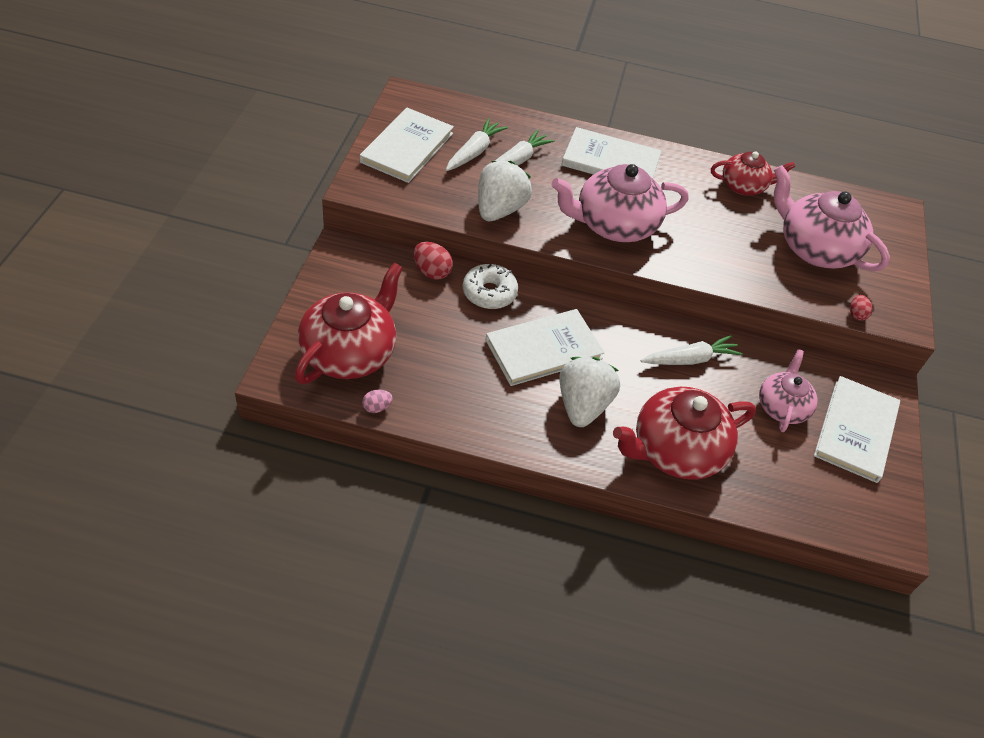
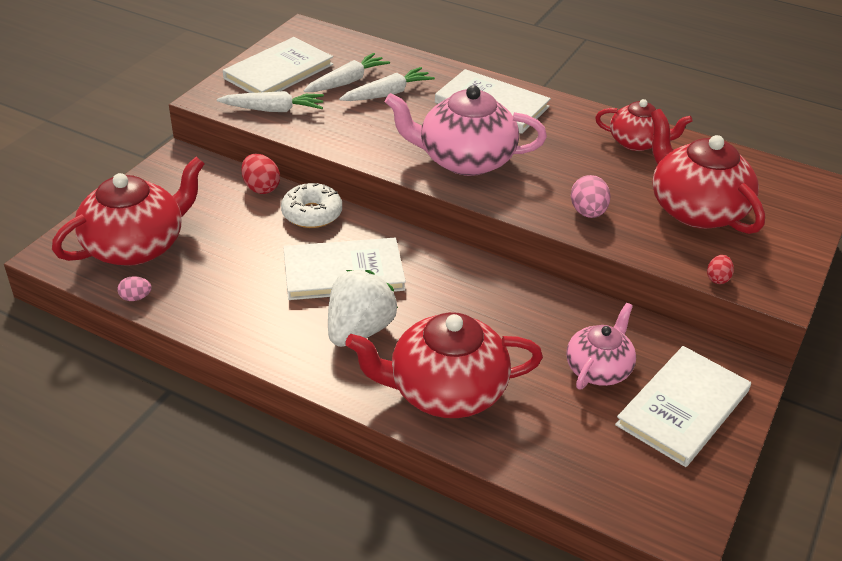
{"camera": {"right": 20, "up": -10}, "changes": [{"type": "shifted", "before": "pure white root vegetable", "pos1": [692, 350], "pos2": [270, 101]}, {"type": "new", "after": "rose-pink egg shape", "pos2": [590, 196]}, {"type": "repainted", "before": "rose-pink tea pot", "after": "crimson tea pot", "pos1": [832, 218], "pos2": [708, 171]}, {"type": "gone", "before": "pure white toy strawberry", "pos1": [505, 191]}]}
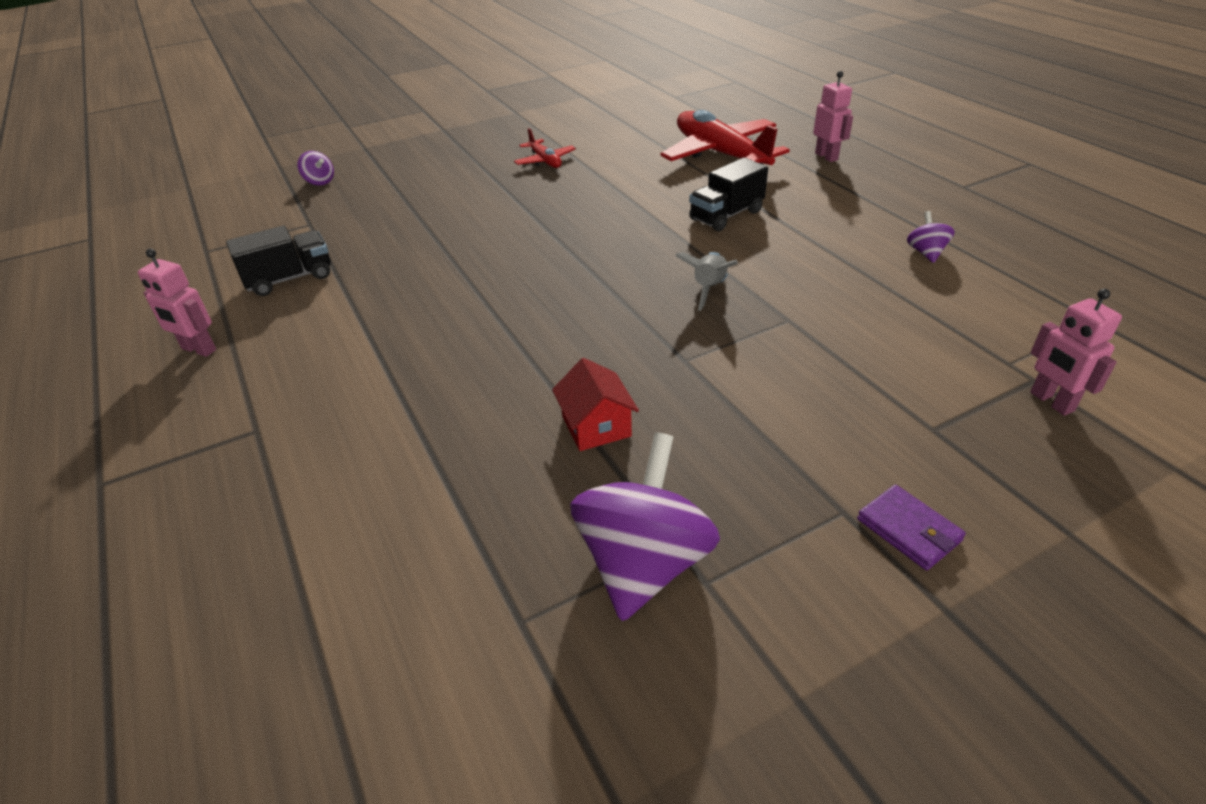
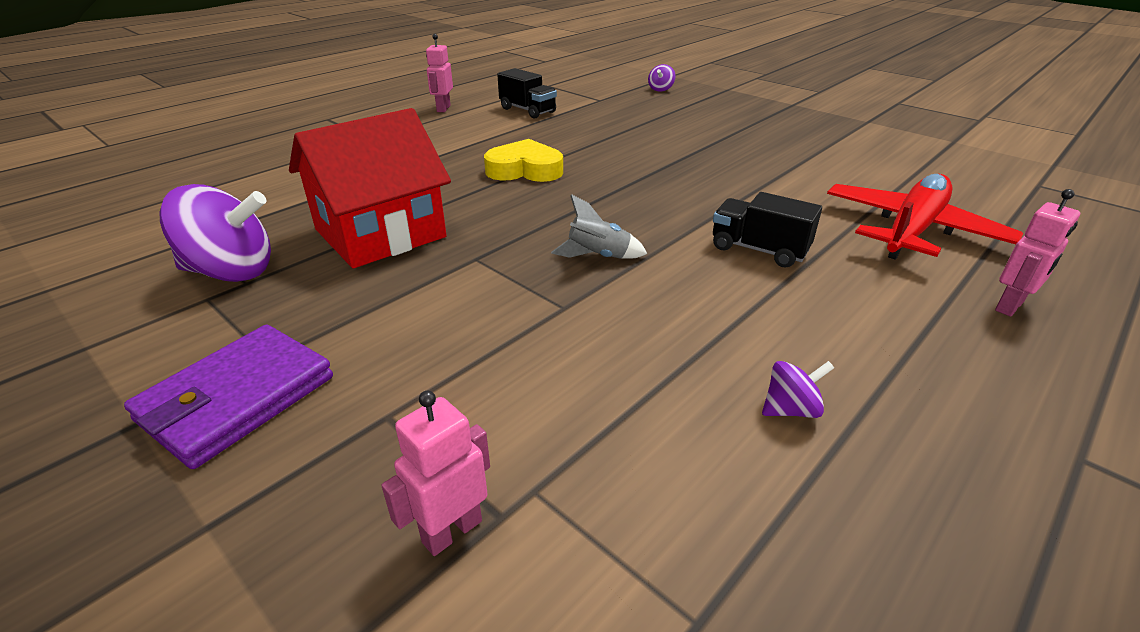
{"camera": {"right": 70, "up": -5}, "changes": [{"type": "scaled", "before": "purple card wallet", "pos1": [911, 527], "pos2": [228, 397], "scale": 1.88}, {"type": "scaled", "before": "crimson toy house", "pos1": [595, 404], "pos2": [370, 188], "scale": 2.22}, {"type": "new", "after": "golden heart shape", "pos2": [523, 160]}, {"type": "gone", "before": "crimson plane", "pos1": [545, 148]}]}
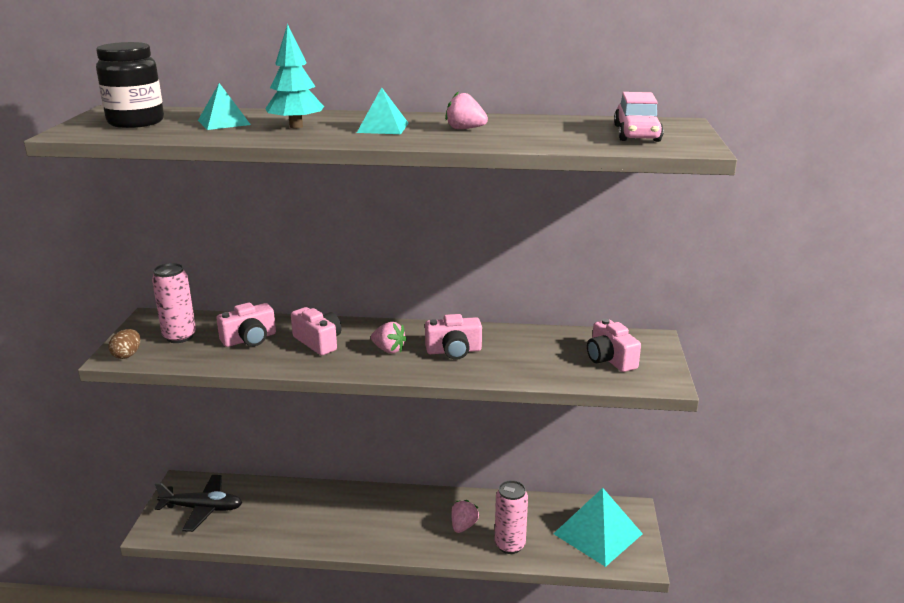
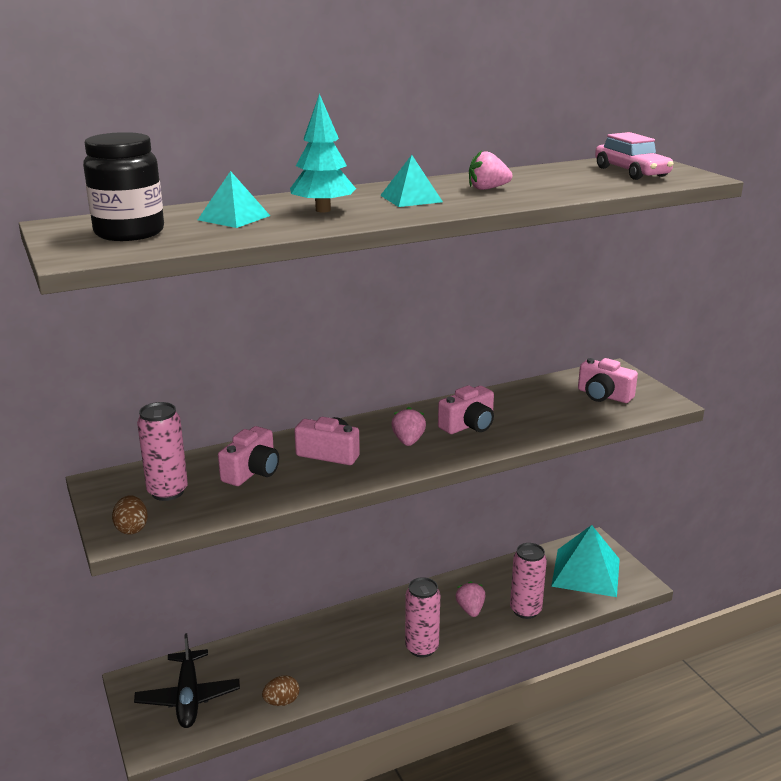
{"camera": {"right": -30, "up": 0}, "changes": [{"type": "rotated", "before": "ebony plane", "pos1": [198, 503], "pos2": [187, 680], "turn": 105}, {"type": "new", "after": "brown egg shape", "pos2": [281, 691]}, {"type": "rotated", "before": "rose-pink toy strawberry", "pos1": [389, 337], "pos2": [408, 426], "turn": -90}, {"type": "new", "after": "rose-pink tin", "pos2": [422, 617]}]}
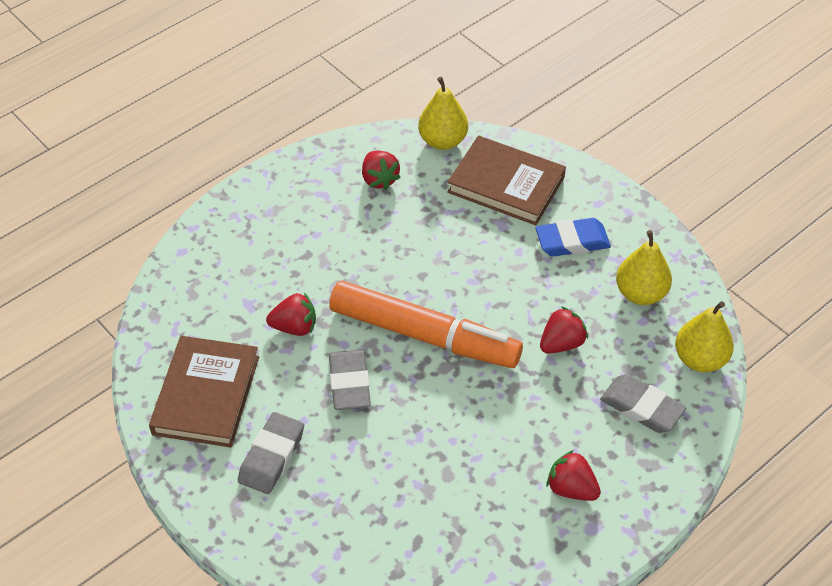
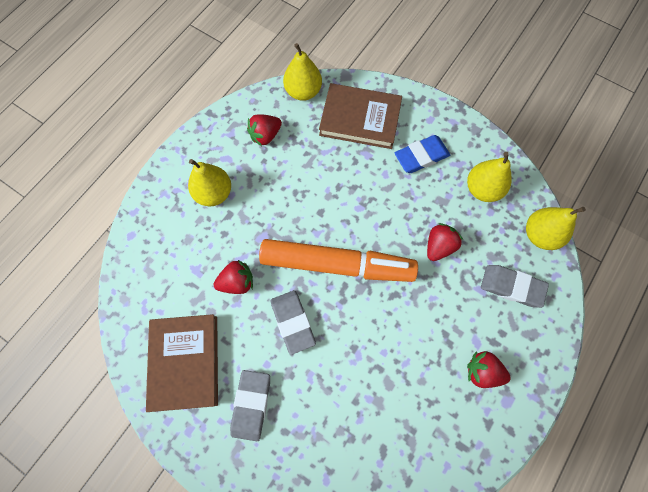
{"camera": {"right": -15, "up": 20}, "changes": [{"type": "new", "after": "golden pear", "pos2": [209, 182]}, {"type": "rotated", "before": "crimson toy strawberry", "pos1": [381, 170], "pos2": [264, 130], "turn": 90}]}
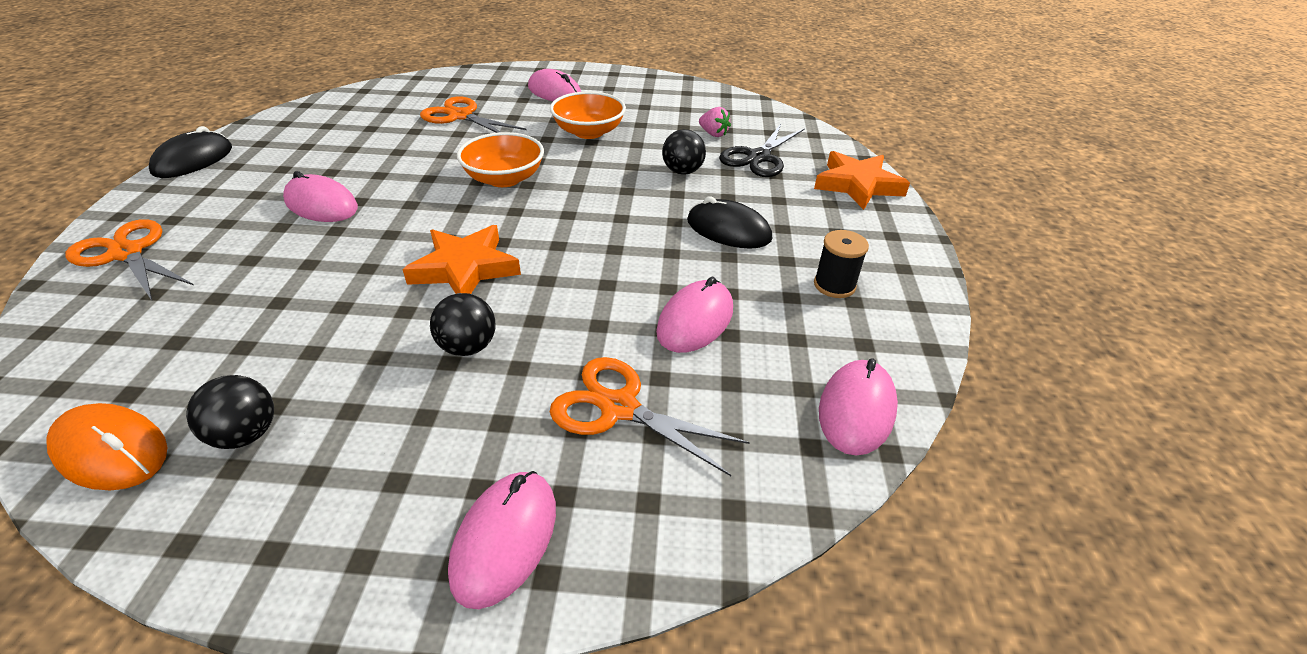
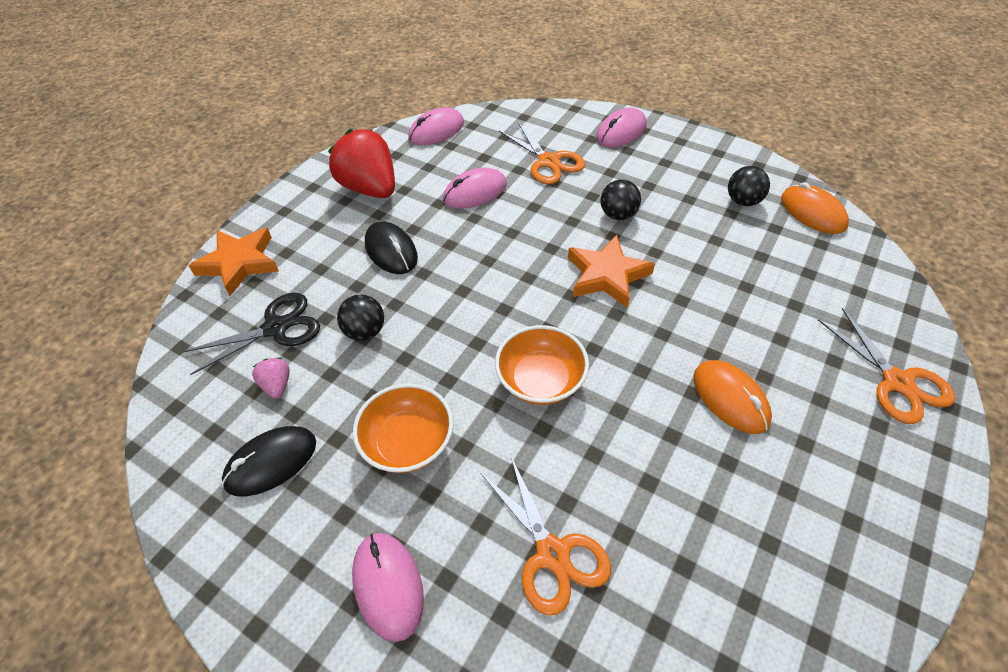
{"camera": {"right": -150, "up": 10}, "changes": [{"type": "shifted", "before": "ebony computer mouse", "pos1": [190, 152], "pos2": [269, 461]}, {"type": "swapped", "before": "ebony spool", "after": "crimson toy strawberry", "pos1": [841, 264], "pos2": [361, 163]}, {"type": "repainted", "before": "rose-pink computer mouse", "after": "bright orange computer mouse", "pos1": [320, 196], "pos2": [732, 397]}]}
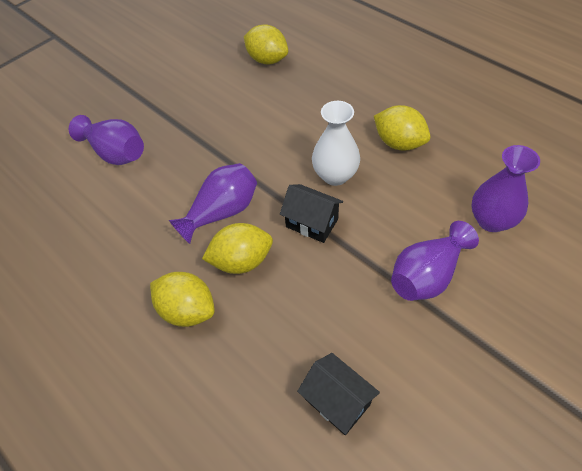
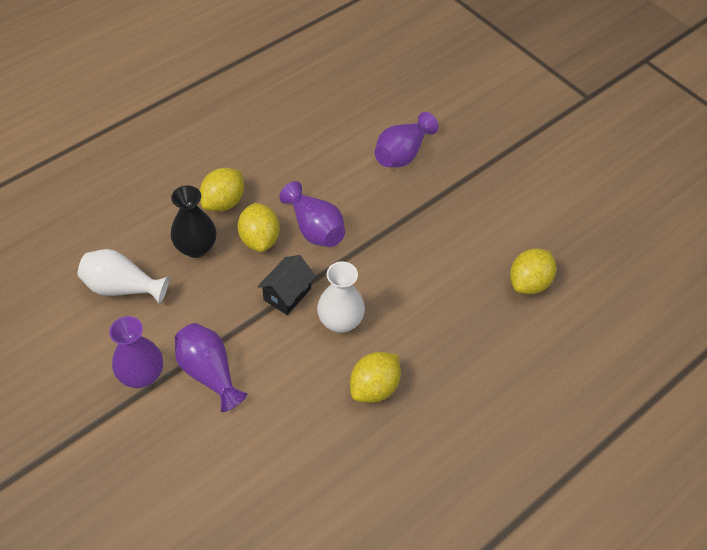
{"camera": {"right": 90, "up": 0}, "changes": [{"type": "swapped", "before": "ebony toy house", "after": "pure white vase", "pos1": [338, 394], "pos2": [123, 276]}, {"type": "shifted", "before": "purple vase", "pos1": [506, 188], "pos2": [136, 352]}, {"type": "new", "after": "ebony vase", "pos2": [193, 221]}]}
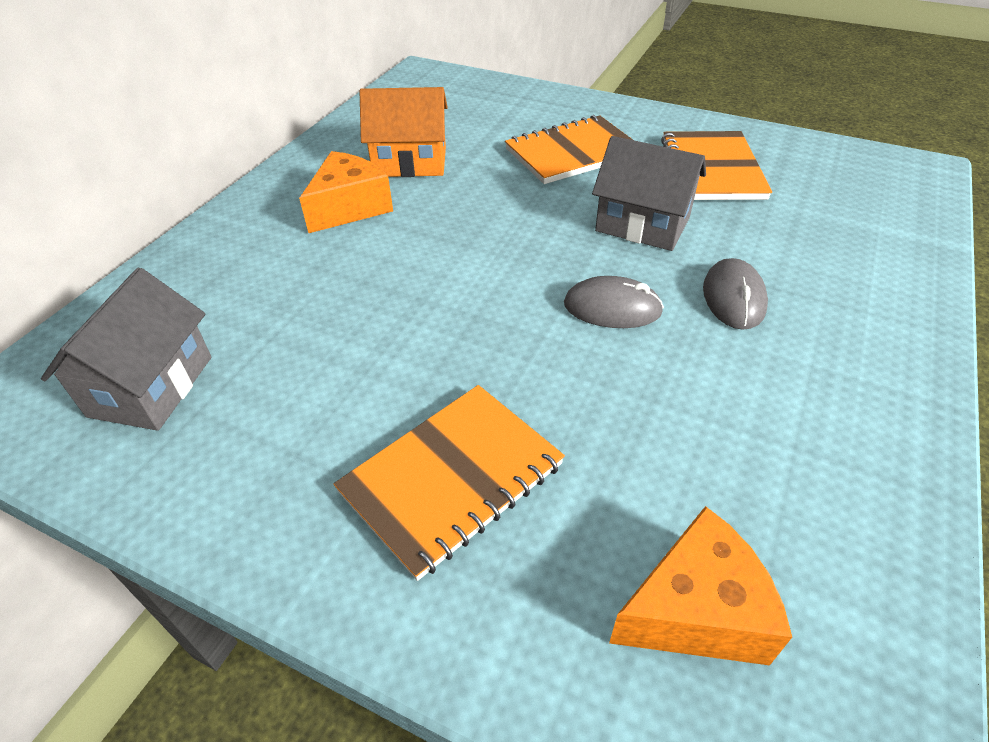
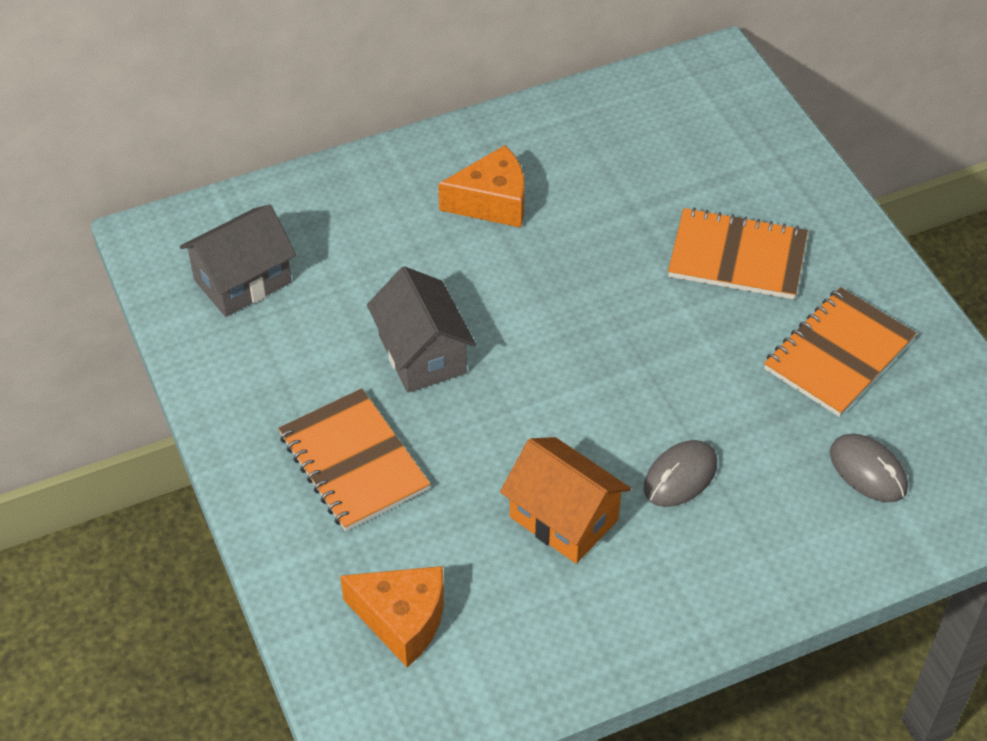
{"camera": {"right": 40, "up": 5}, "changes": [{"type": "rotated", "before": "bright orange exercise book", "pos1": [449, 483], "pos2": [354, 459], "turn": 60}, {"type": "shifted", "before": "ash-grey toy house", "pos1": [649, 193], "pos2": [421, 329]}, {"type": "shifted", "before": "bright orange toy house", "pos1": [404, 132], "pos2": [565, 500]}, {"type": "shifted", "before": "ash-grey computer mouse", "pos1": [614, 302], "pos2": [869, 468]}]}
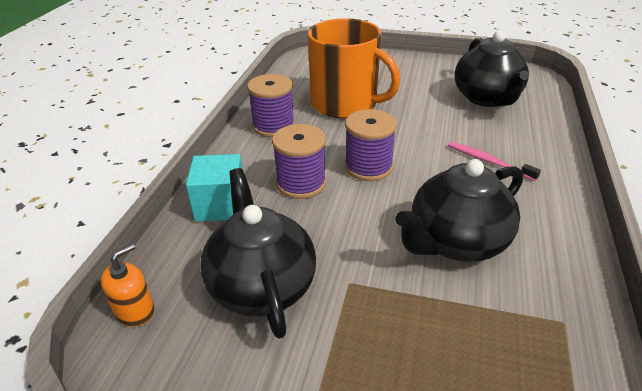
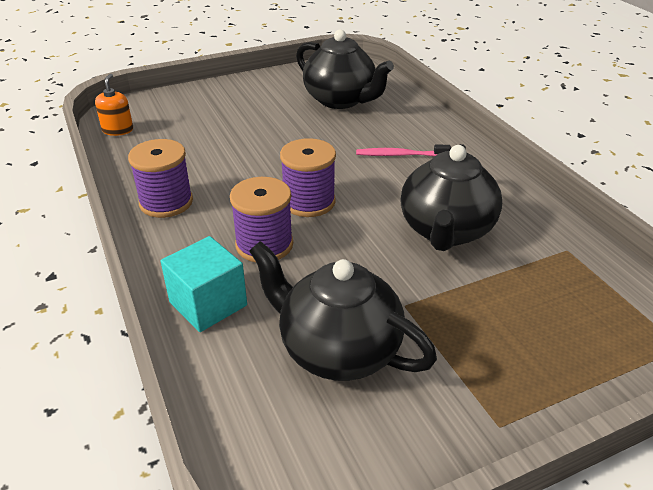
{"camera": {"right": -40, "up": 0}, "changes": [{"type": "shifted", "before": "bright orange soap dispenser", "pos1": [127, 285], "pos2": [114, 105]}, {"type": "gone", "before": "bright orange tea mug", "pos1": [354, 68]}]}
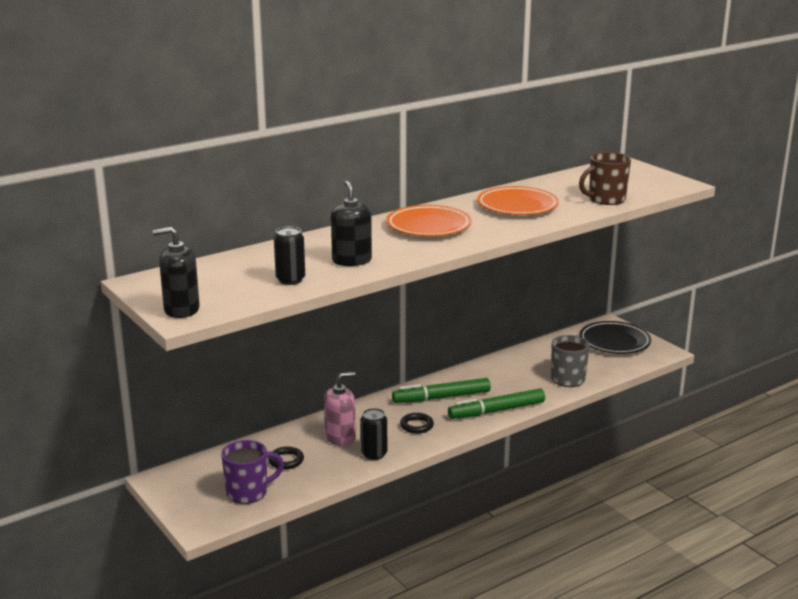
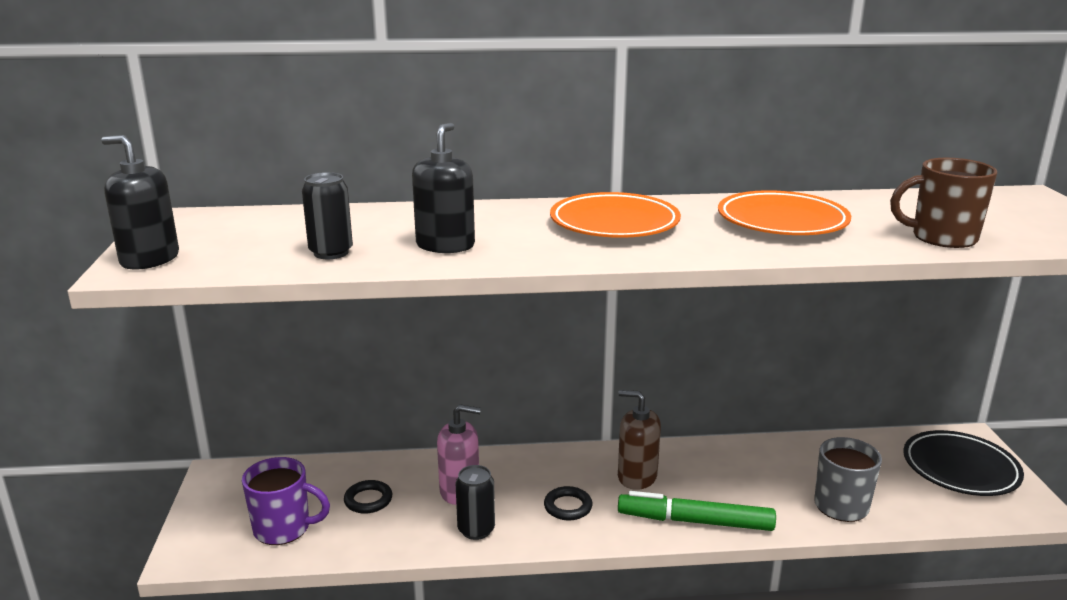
{"camera": {"right": 30, "up": 0}, "changes": [{"type": "swapped", "before": "green marker pen", "after": "brown soap dispenser", "pos1": [441, 390], "pos2": [639, 440]}]}
